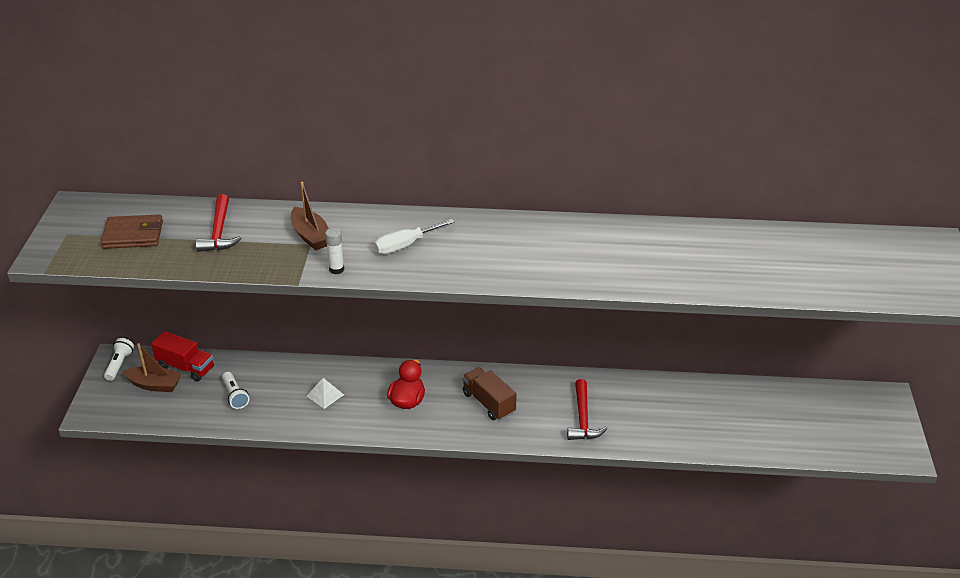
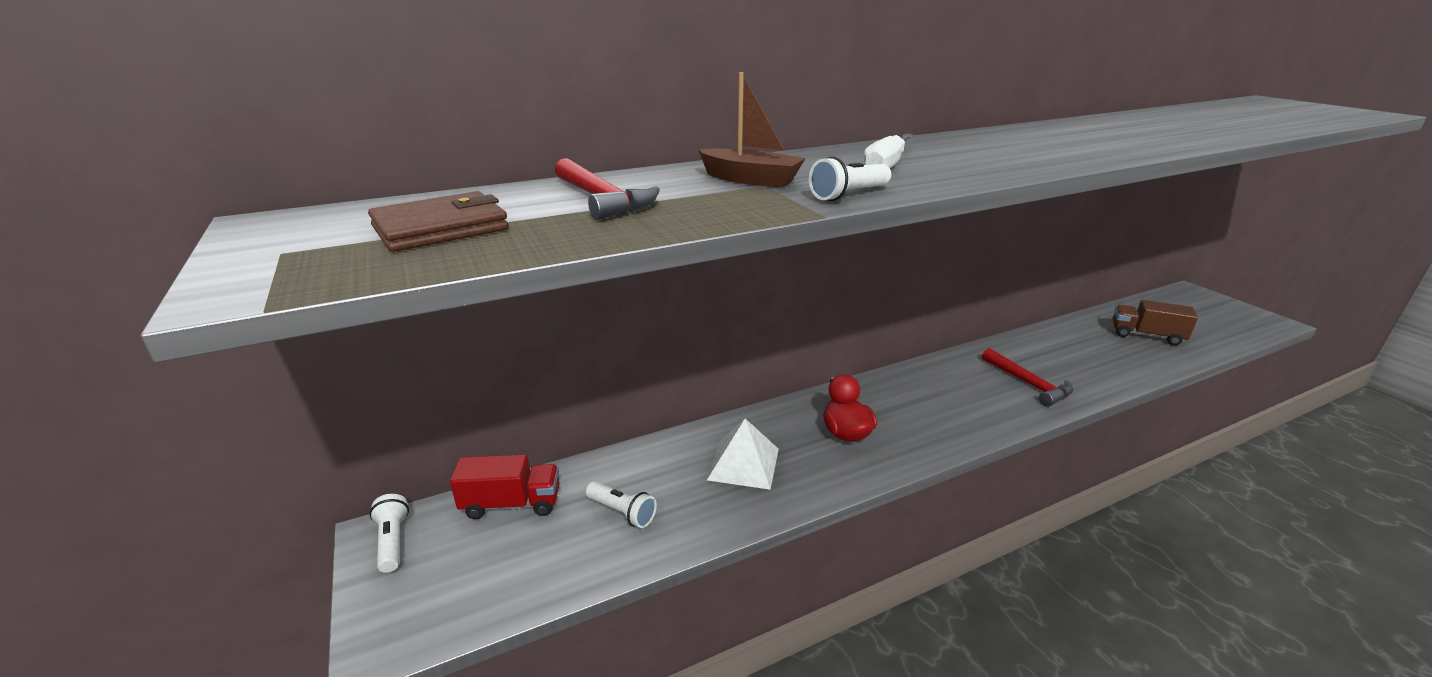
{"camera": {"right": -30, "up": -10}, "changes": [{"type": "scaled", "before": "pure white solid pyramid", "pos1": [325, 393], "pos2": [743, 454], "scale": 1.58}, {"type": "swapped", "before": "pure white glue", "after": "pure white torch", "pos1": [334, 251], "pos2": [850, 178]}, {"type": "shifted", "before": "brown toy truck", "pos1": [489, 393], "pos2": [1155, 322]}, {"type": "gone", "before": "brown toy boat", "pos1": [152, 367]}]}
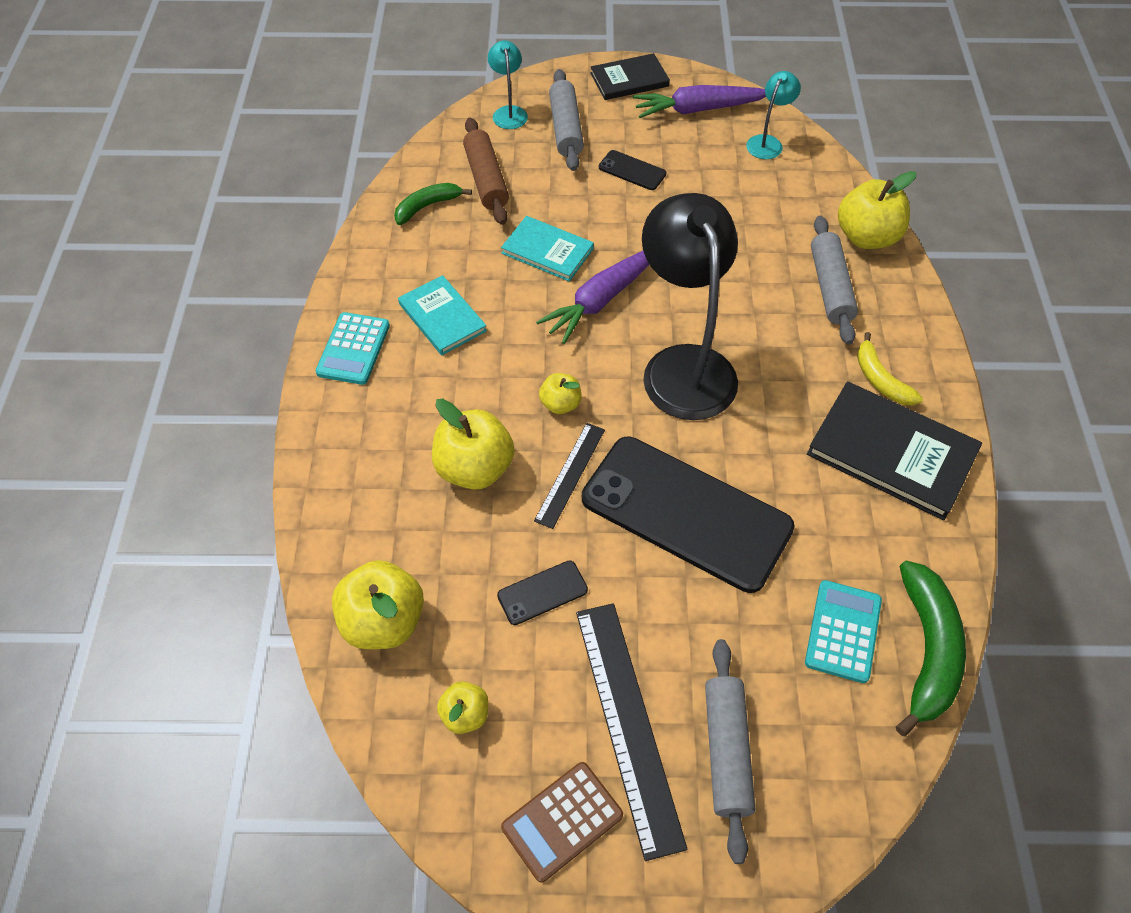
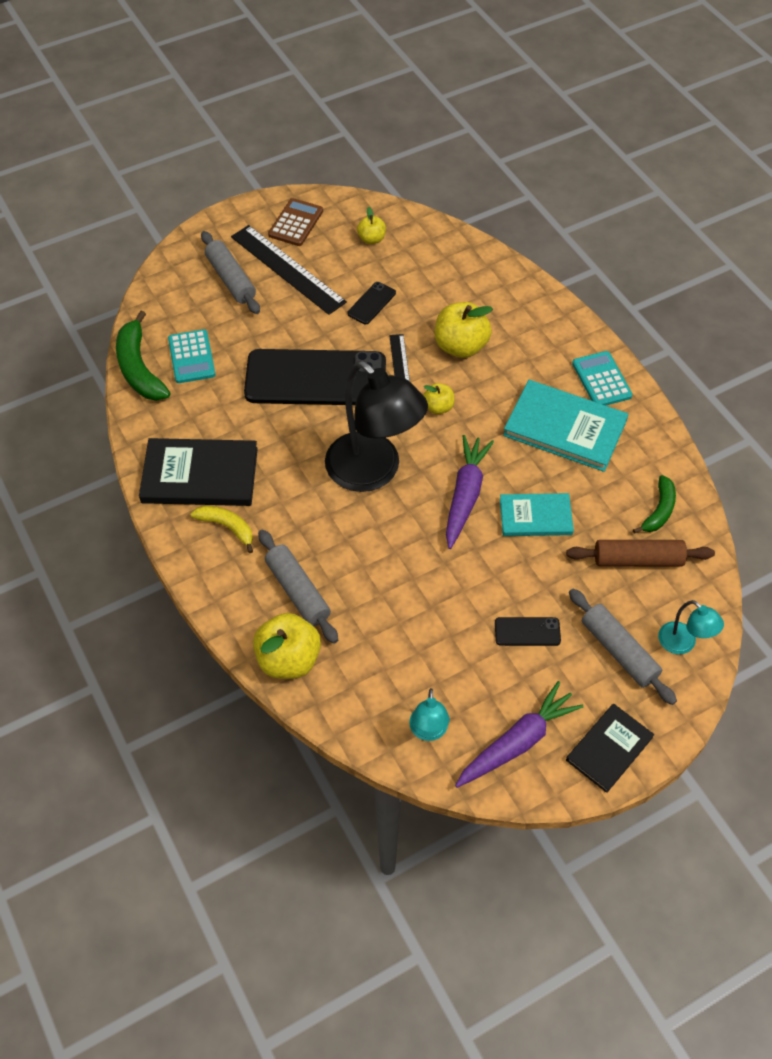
{"camera": {"right": 150, "up": 0}, "changes": [{"type": "scaled", "before": "turquoise book", "pos1": [442, 315], "pos2": [566, 426], "scale": 1.61}, {"type": "rotated", "before": "brown rolling pin", "pos1": [486, 171], "pos2": [640, 553], "turn": -45}, {"type": "gone", "before": "golden toy apple", "pos1": [378, 604]}]}
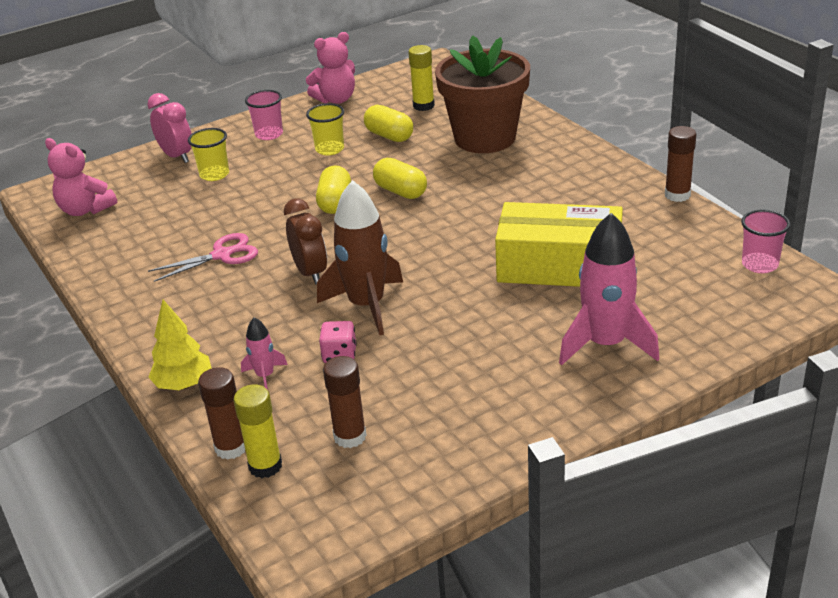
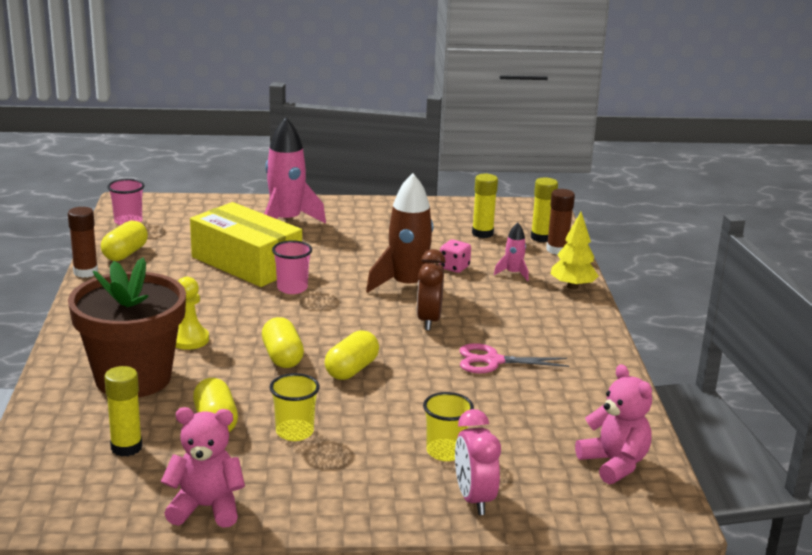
{"camera": {"right": -155, "up": -10}, "changes": [{"type": "new", "after": "golden pill", "pos2": [124, 241]}, {"type": "new", "after": "golden pawn", "pos2": [192, 313]}, {"type": "shifted", "before": "rose-pink cup", "pos1": [264, 115], "pos2": [292, 267]}, {"type": "repainted", "before": "brown glue", "after": "golden glue", "pos1": [344, 402], "pos2": [485, 206]}]}
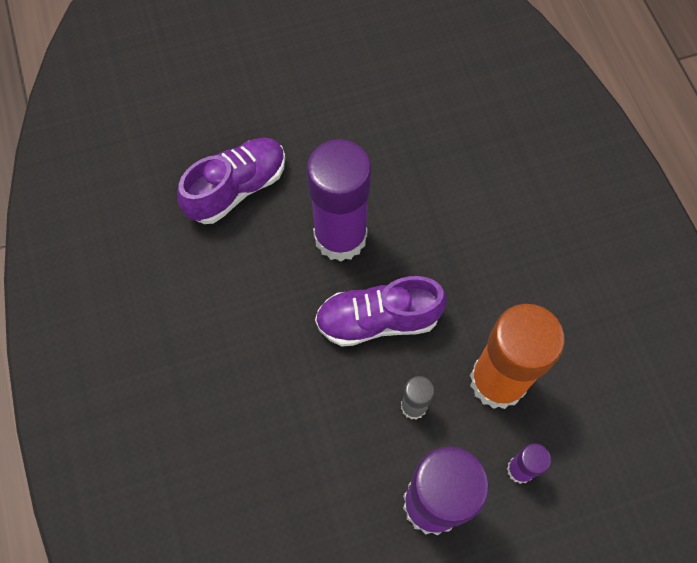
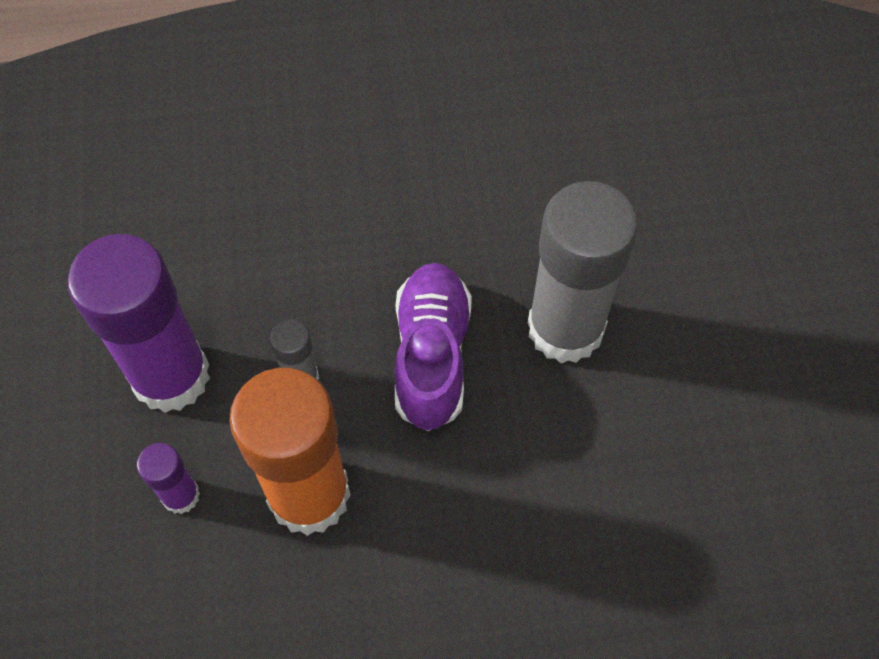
{"camera": {"right": 100, "up": -5}, "changes": [{"type": "repainted", "before": "purple glue", "after": "ash-grey glue", "pos1": [339, 200], "pos2": [583, 272]}, {"type": "gone", "before": "purple shoe", "pos1": [231, 181]}]}
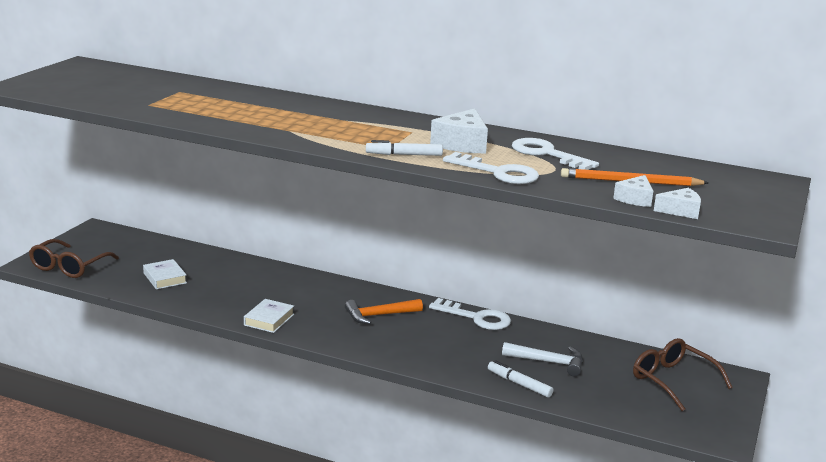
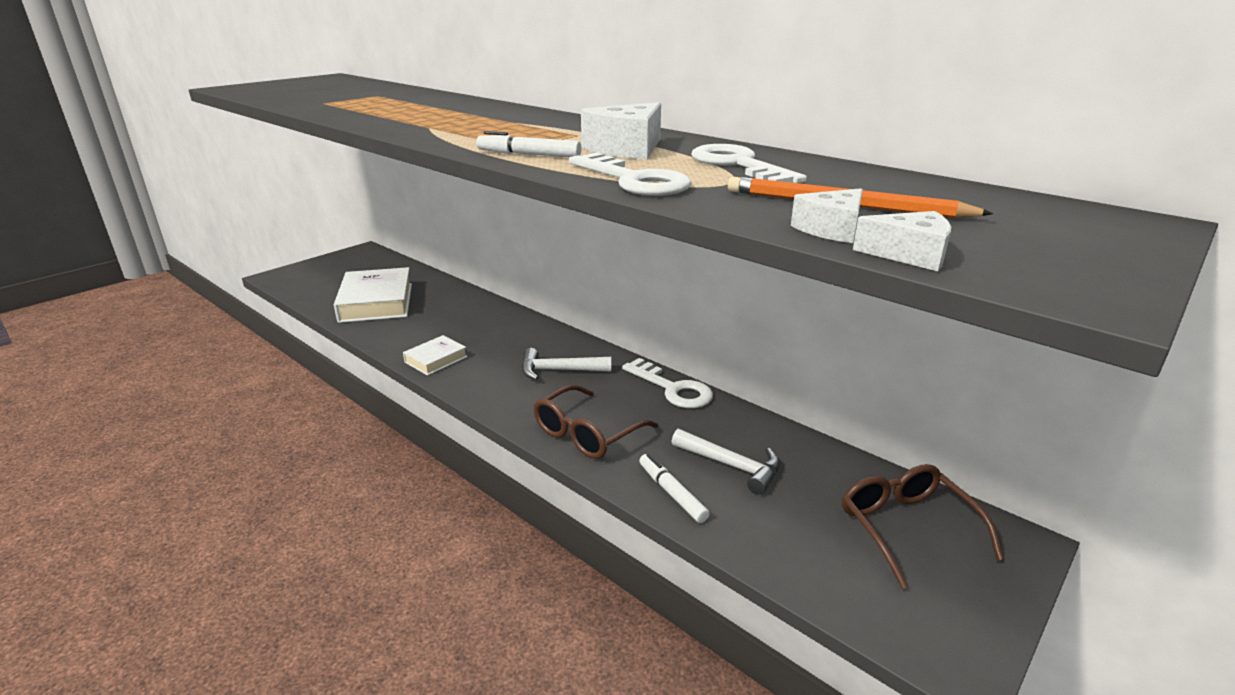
{"camera": {"right": 20, "up": 5}, "changes": [{"type": "scaled", "before": "pure white book", "pos1": [165, 274], "pos2": [373, 295], "scale": 1.94}, {"type": "repainted", "before": "bright orange claw hammer", "after": "pure white claw hammer", "pos1": [384, 311], "pos2": [566, 364]}, {"type": "shifted", "before": "brown eyeglasses", "pos1": [74, 258], "pos2": [595, 422]}]}
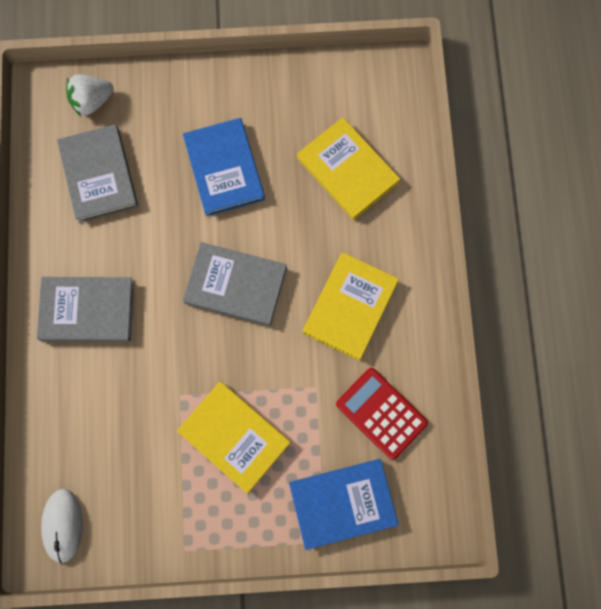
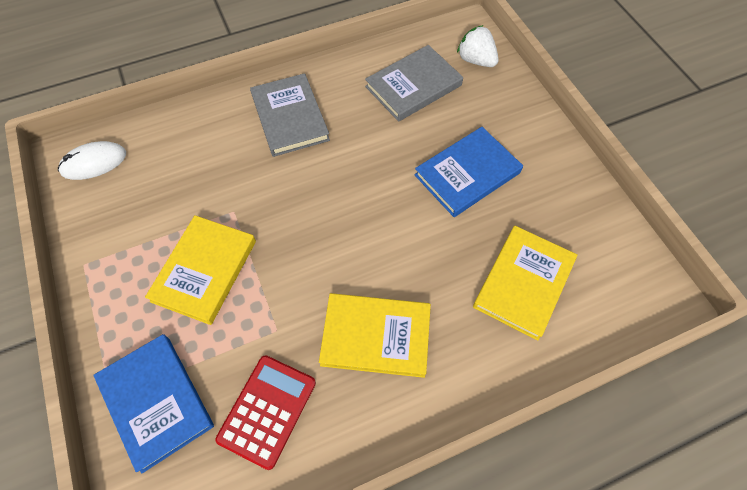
{"camera": {"right": 70, "up": -15}, "changes": [{"type": "gone", "before": "ash-grey book", "pos1": [235, 284]}]}
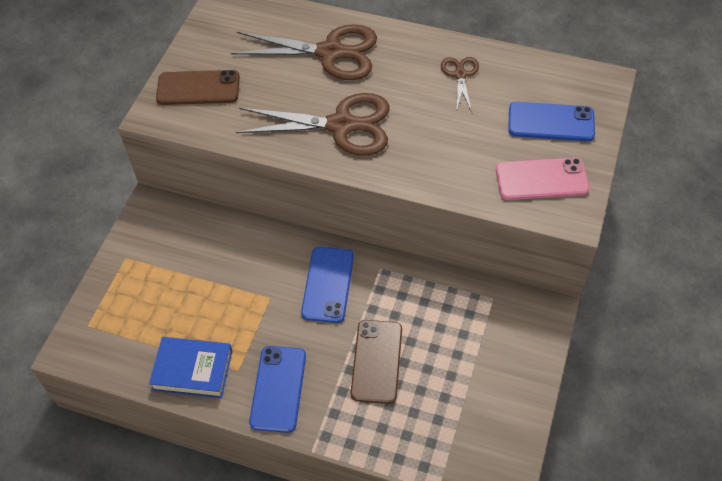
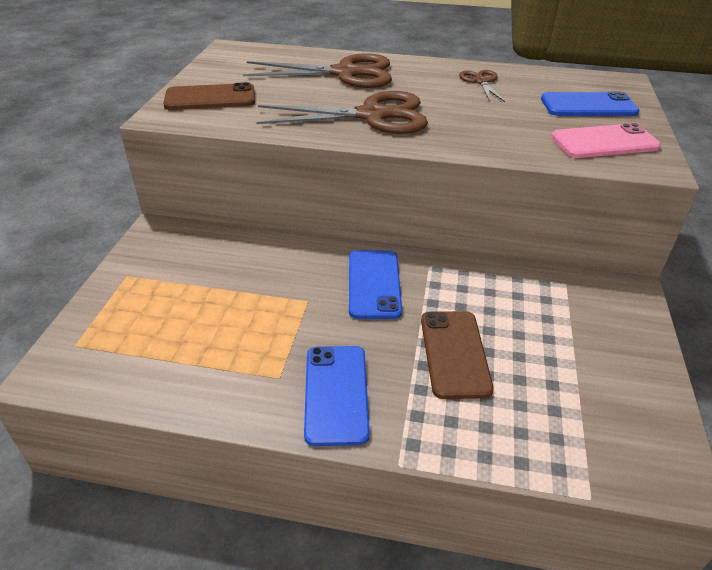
{"camera": {"right": -10, "up": -15}, "changes": [{"type": "gone", "before": "cobalt book", "pos1": [190, 367]}]}
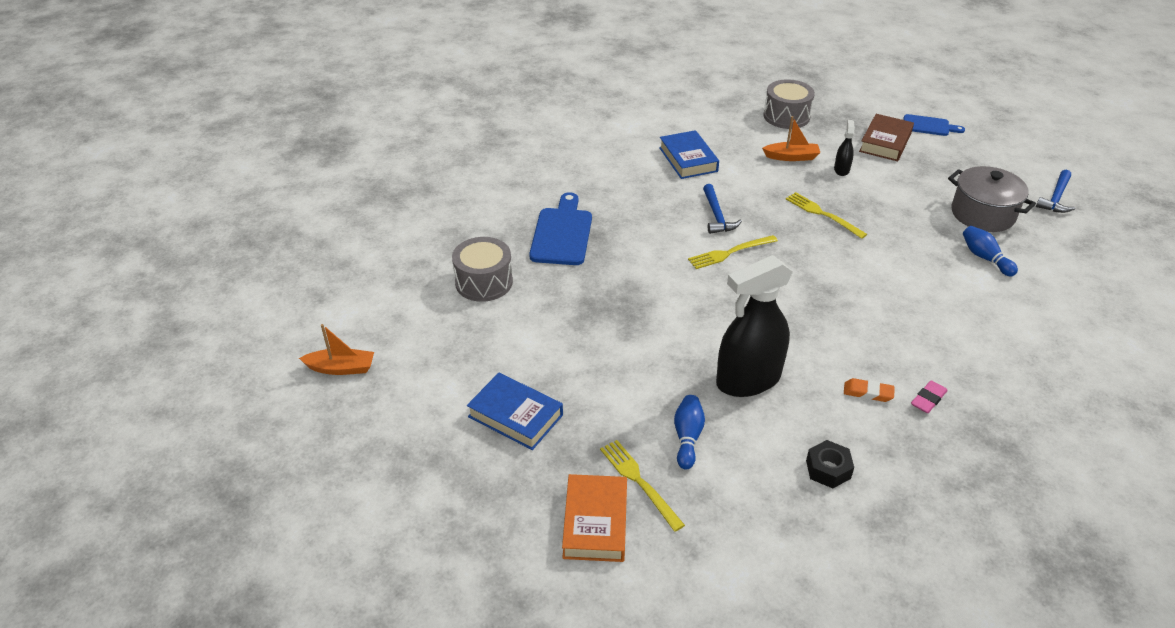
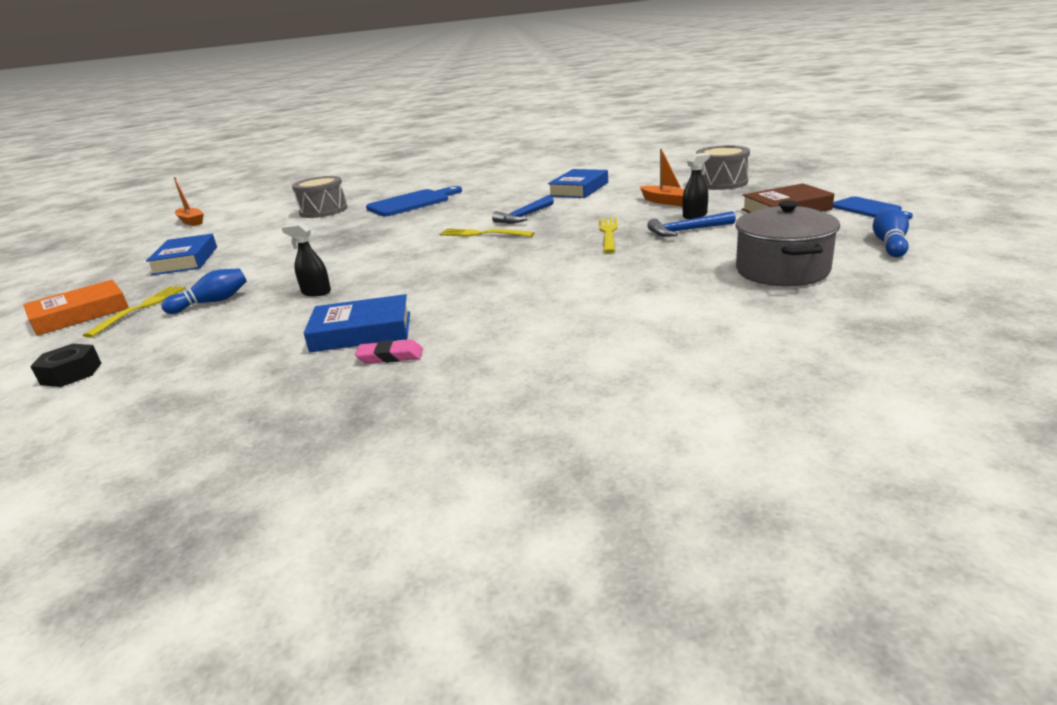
{"camera": {"right": 50, "up": -15}, "changes": [{"type": "shifted", "before": "ebony hex nut", "pos1": [830, 464], "pos2": [65, 365]}, {"type": "scaled", "before": "ebony spray cleaner", "pos1": [754, 326], "pos2": [306, 259], "scale": 0.43}, {"type": "swapped", "before": "bright orange eraser", "after": "cobalt book", "pos1": [869, 390], "pos2": [357, 323]}, {"type": "shifted", "before": "cobalt claw hammer", "pos1": [1055, 191], "pos2": [691, 224]}, {"type": "shifted", "before": "cobalt skittle", "pos1": [990, 251], "pos2": [891, 232]}]}
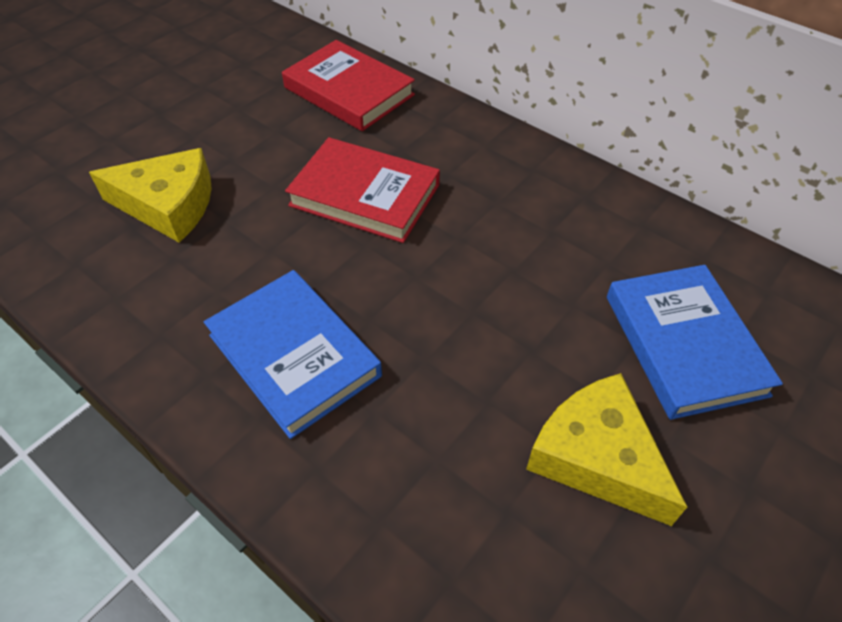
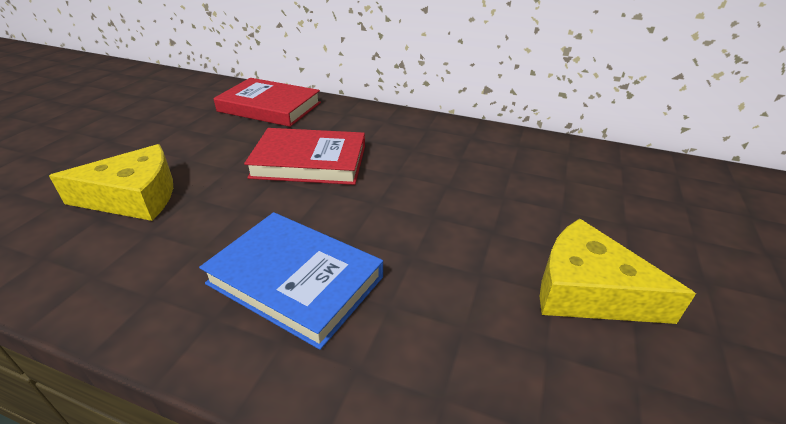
{"camera": {"right": -20, "up": -15}, "changes": [{"type": "gone", "before": "cobalt book", "pos1": [695, 342]}]}
